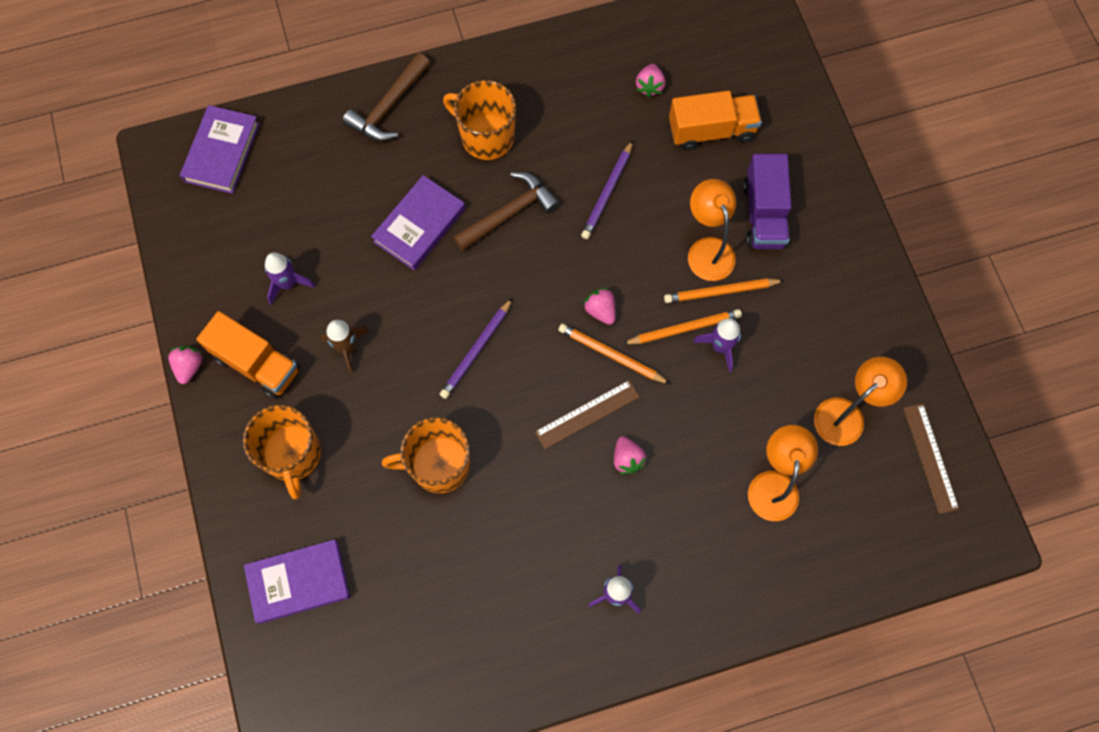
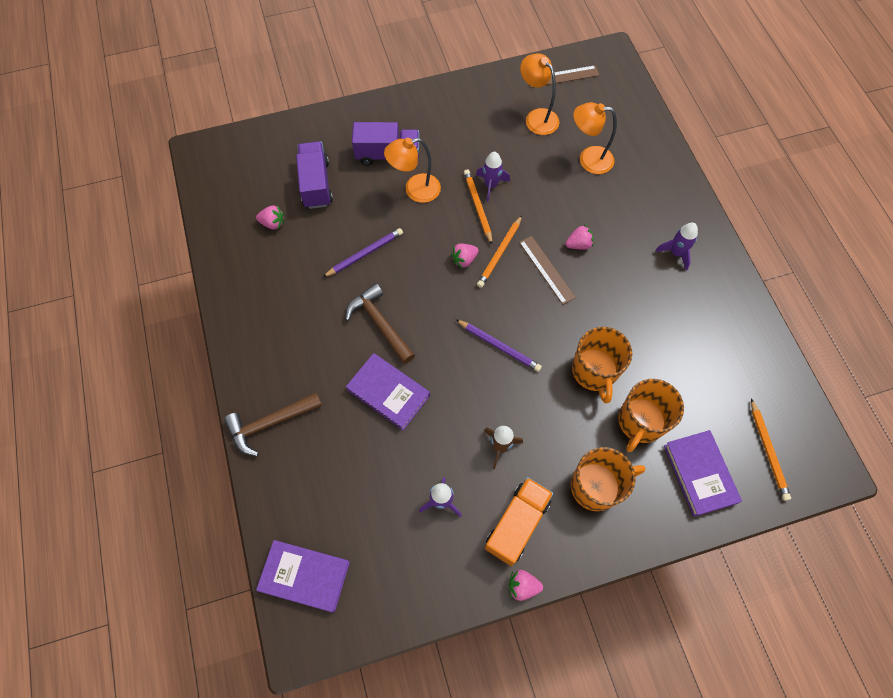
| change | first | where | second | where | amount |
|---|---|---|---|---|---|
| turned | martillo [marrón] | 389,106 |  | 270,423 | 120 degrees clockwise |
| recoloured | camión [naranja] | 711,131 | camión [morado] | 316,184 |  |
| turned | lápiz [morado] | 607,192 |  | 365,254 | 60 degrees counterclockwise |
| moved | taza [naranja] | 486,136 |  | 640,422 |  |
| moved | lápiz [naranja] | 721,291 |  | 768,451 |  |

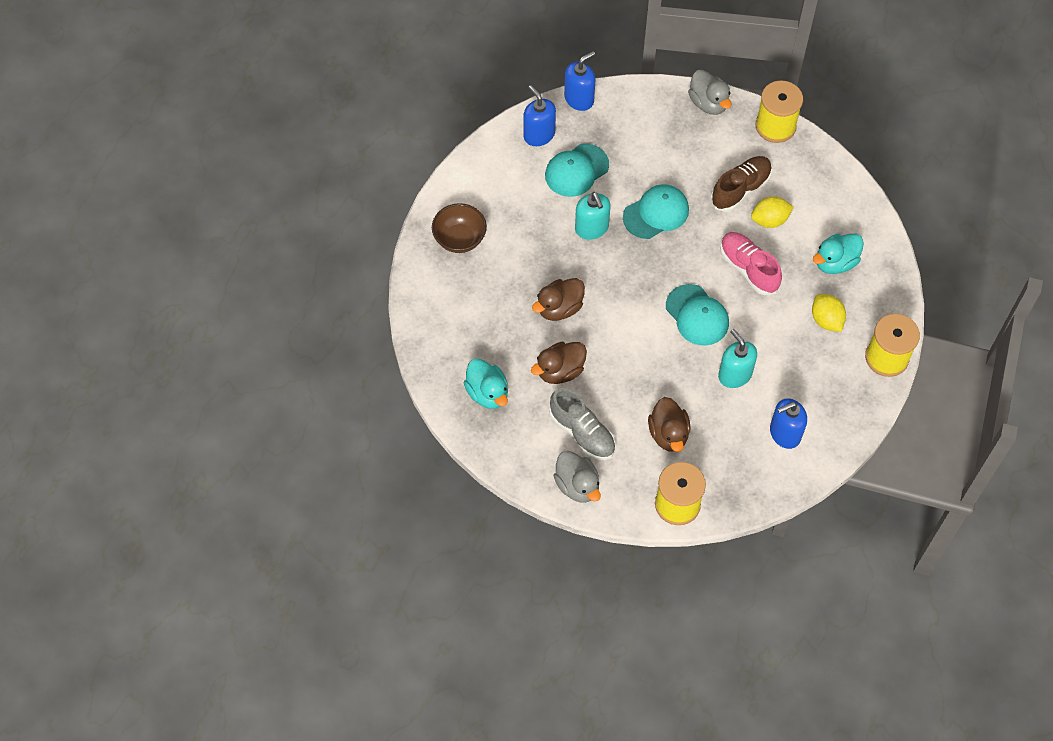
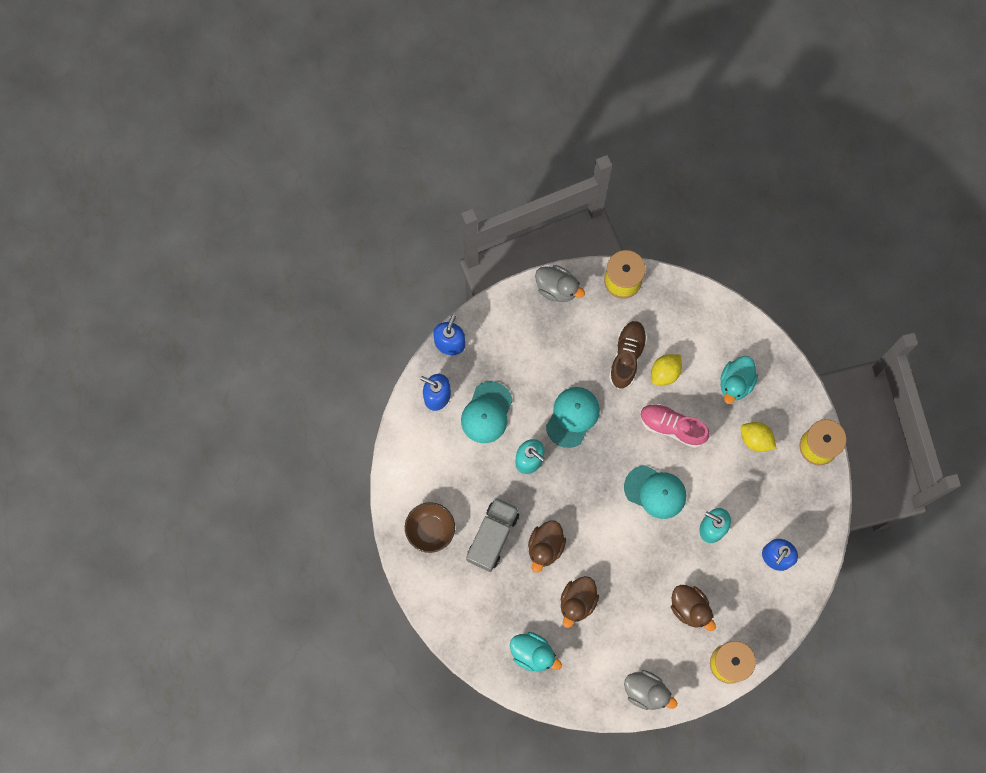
| change | first | where | second | where | amount |
|---|---|---|---|---|---|
| added |  |  | camión [gris] | 492,537 |  |
| removed | zapato [gris] | 582,432 |  |  |  |

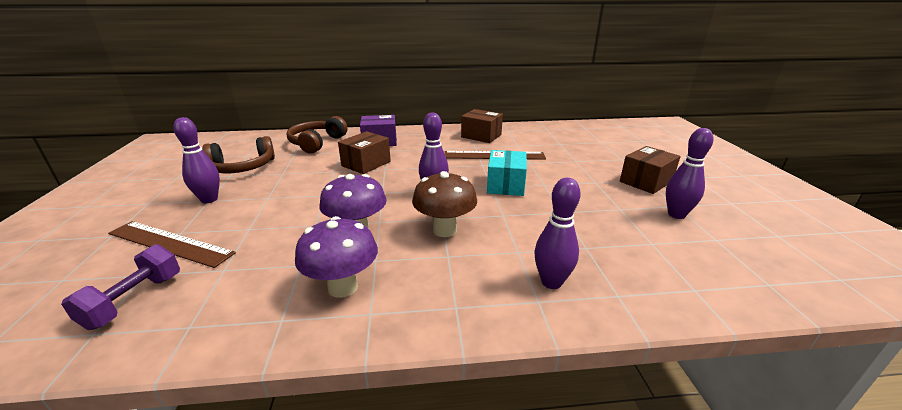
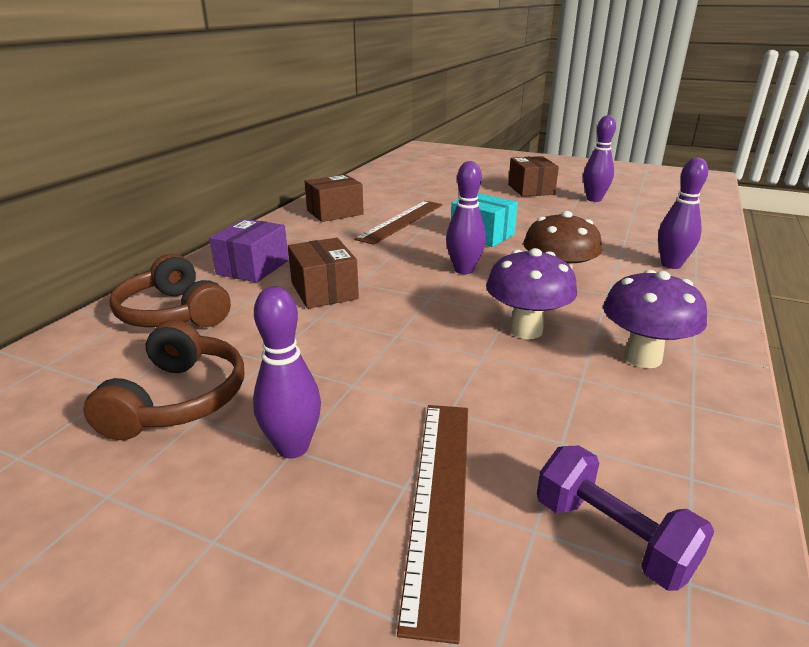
| change | first | where | second | where | amount |
|---|---|---|---|---|---|
| turned | regla [marrón] | 170,243 |  | 440,499 | 45 degrees counterclockwise |

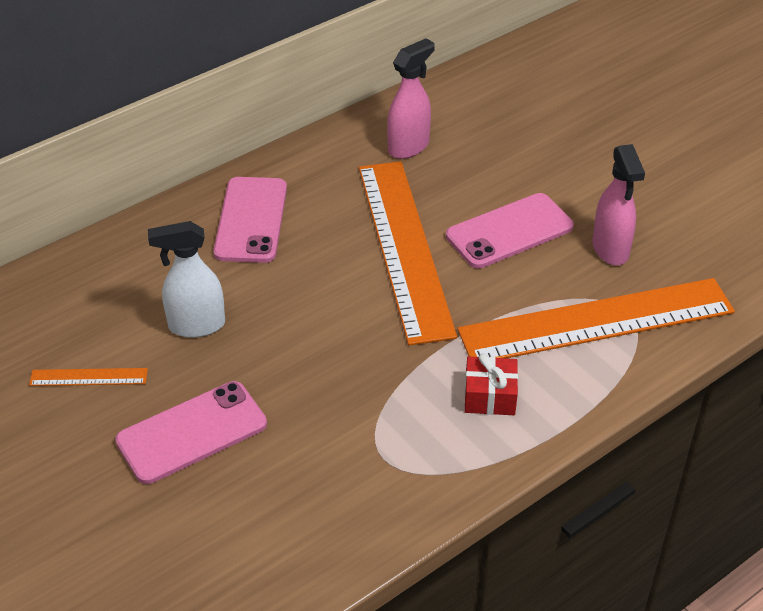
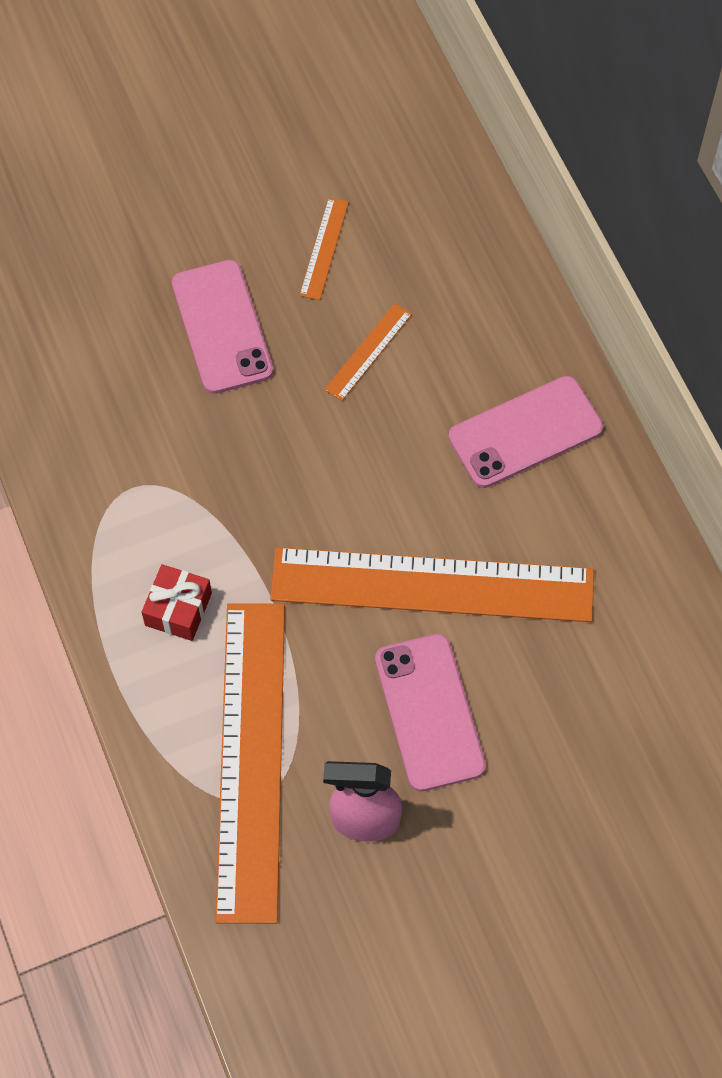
| change | first | where | second | where | amount |
|---|---|---|---|---|---|
| replaced | pulverizador [blanco] | 196,325 | regla [naranja] | 368,351 |  |
| turned | móvil [rosa] | 251,220 |  | 525,432 | 45 degrees counterclockwise |
| removed | pulverizador [rosa] | 409,147 |  |  |  |

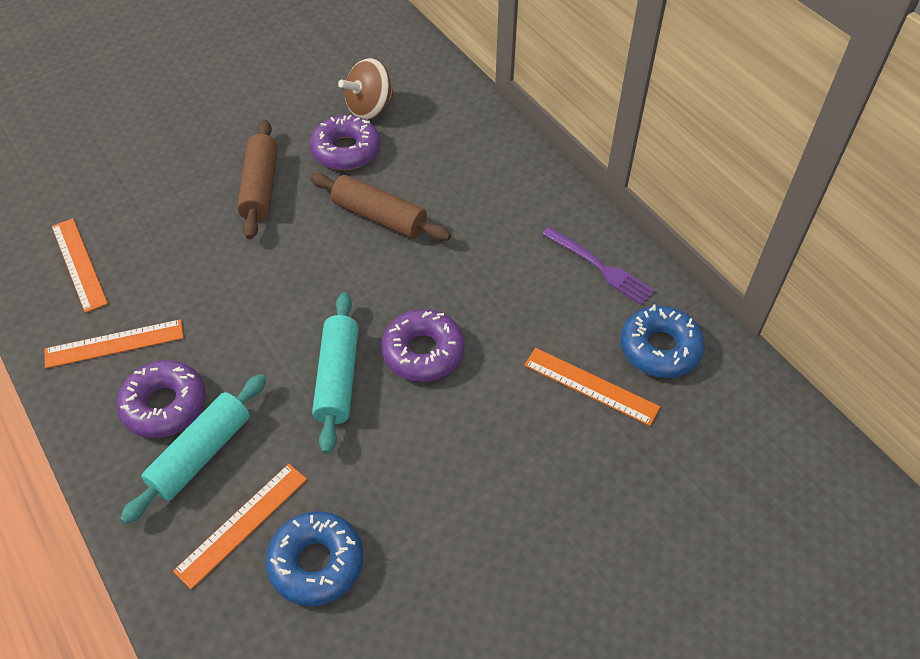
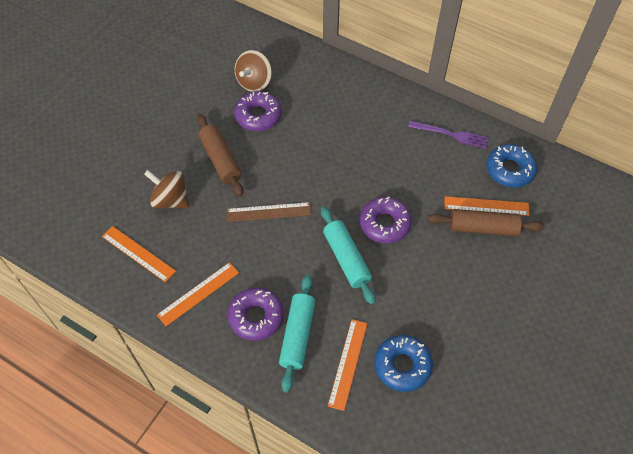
| change | first | where | second | where | amount |
|---|---|---|---|---|---|
| added |  |  | peonza [marrón] | 170,200 |  |
| added |  |  | regla [marrón] | 268,212 |  |
| moved | rodillo [marrón] | 379,217 |  | 483,228 |  |

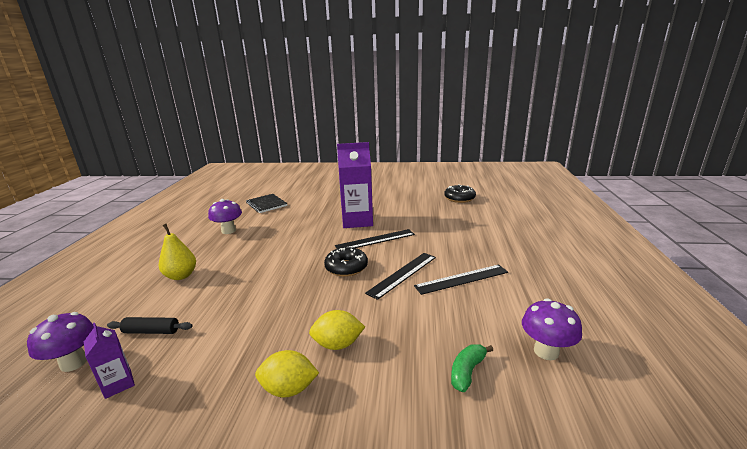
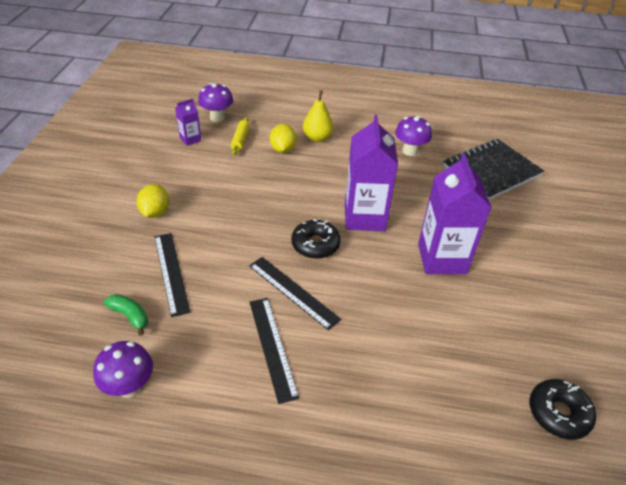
| change | first | where | second | where | amount |
|---|---|---|---|---|---|
| moved | regla [negro] | 375,240 |  | 171,272 |  |
| recoloured | rodillo [negro] | 151,331 | rodillo [amarillo] | 240,140 |  |
| moved | limón [amarillo] | 338,344 |  | 283,149 |  |
| added |  |  | cartón de leche [morado] | 364,217 |  |
| resized | cuaderno [negro] | 266,204 |  | 491,171 | x1.59 |

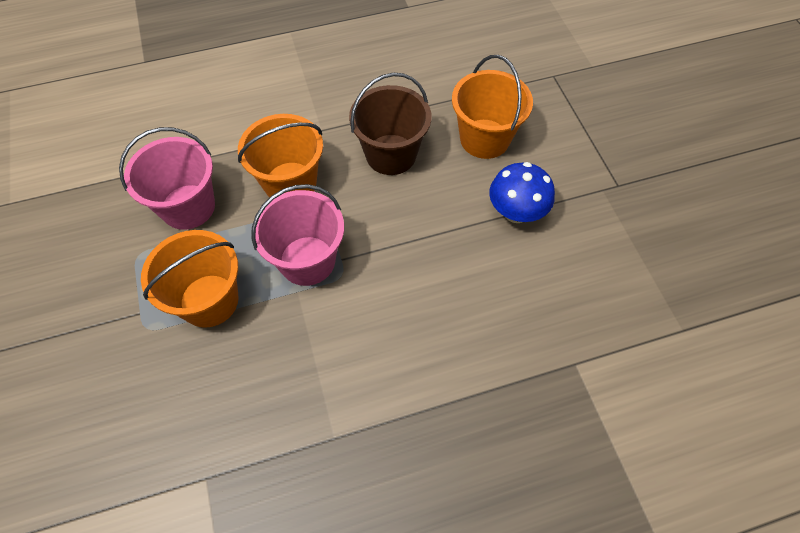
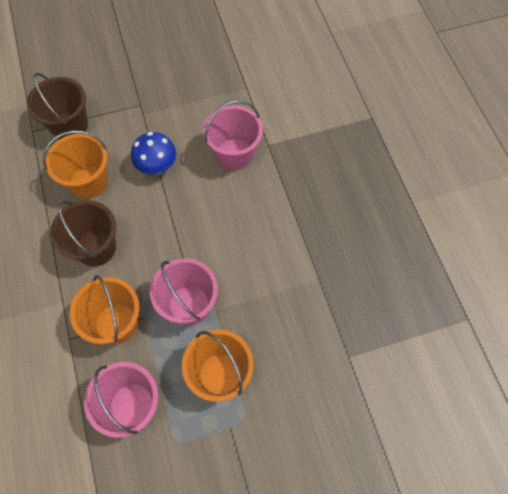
| change | first | where | second | where | amount |
|---|---|---|---|---|---|
| added |  |  | balde [marrón] | 69,125 |  |
| added |  |  | balde [rosa] | 234,154 |  |

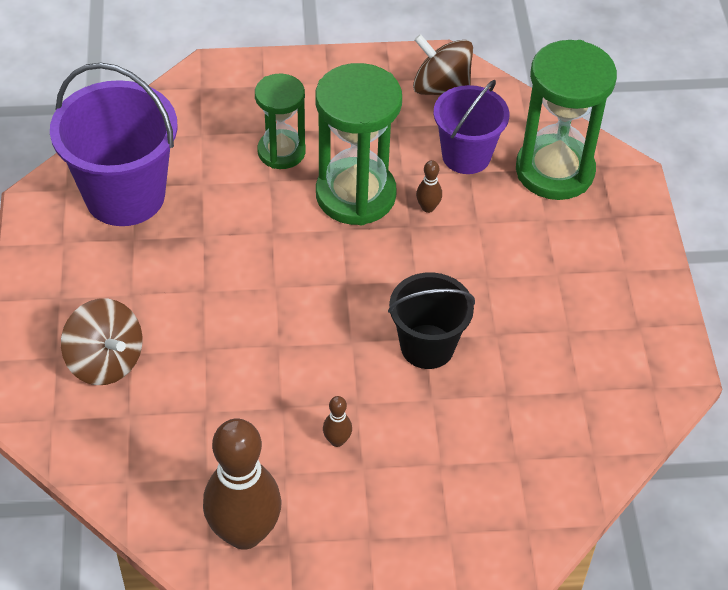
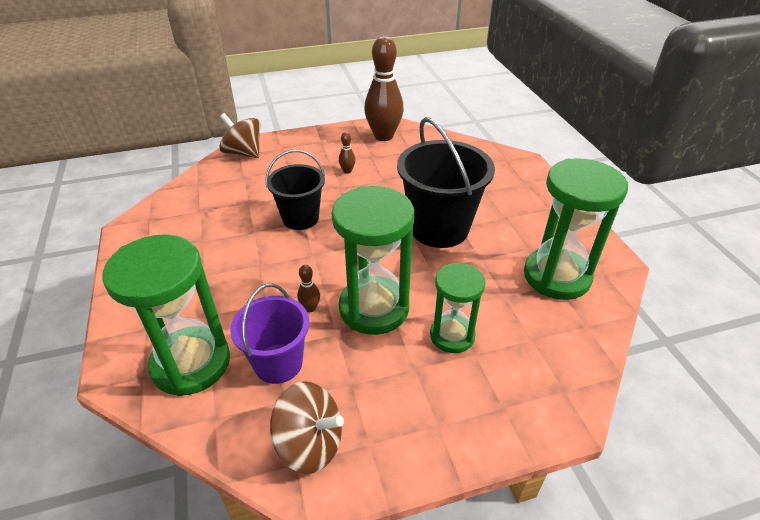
| change | first | where | second | where | amount |
|---|---|---|---|---|---|
| moved | peonza [marrón] | 105,361 |  | 243,153 |  |
| added |  |  | balde [negro] | 439,228 |  |
| replaced | balde [morado] | 125,195 | reloj de arena [verde] | 556,276 |  |

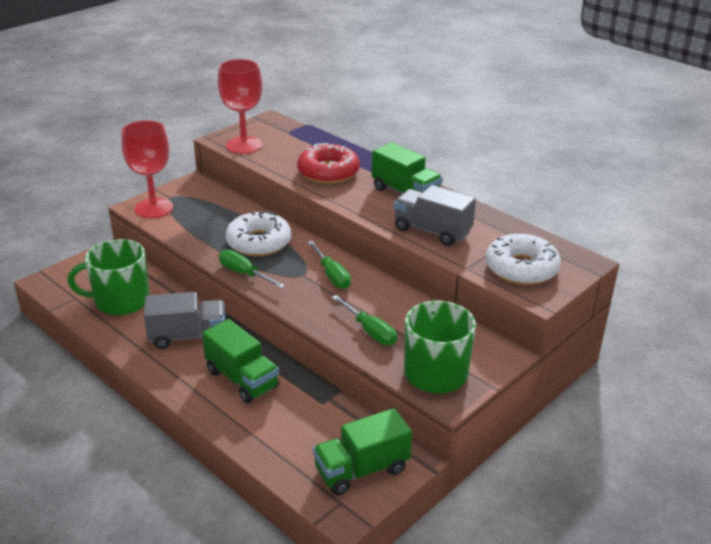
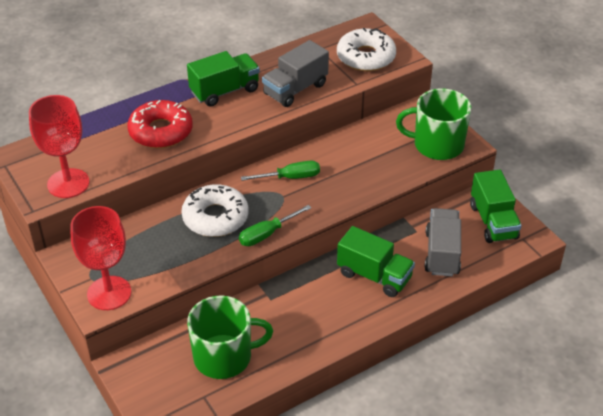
| change | first | where | second | where | amount |
|---|---|---|---|---|---|
| turned | taza [verde] | 120,301 |  | 224,357 | 105 degrees counterclockwise |
| turned | camión [verde] | 242,379 |  | 374,276 | 60 degrees clockwise |
| moved | camión [gris] | 188,336 |  | 442,253 |  |
| removed | destornillador [verde] | 370,331 |  |  |  |

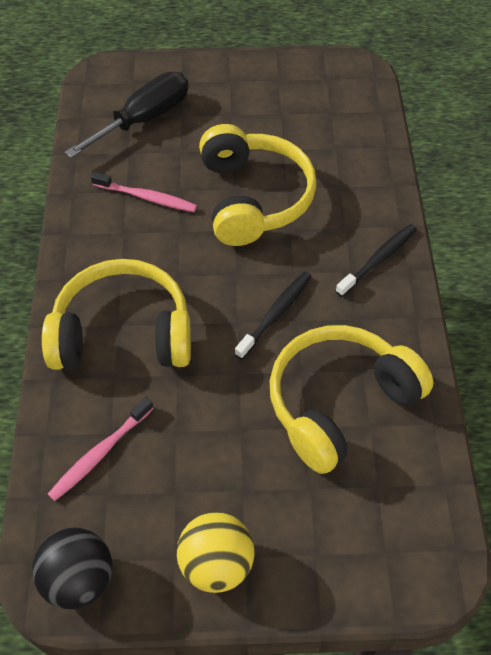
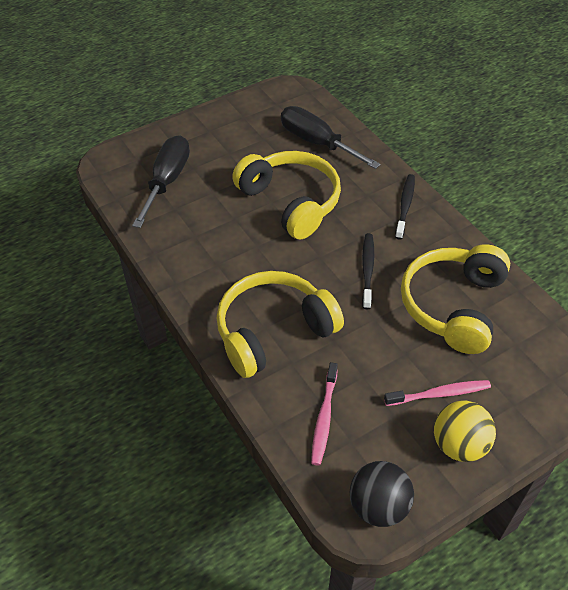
| change | first | where | second | where | amount |
|---|---|---|---|---|---|
| added |  |  | destornillador [negro] | 317,143 |  |
| moved | cepillo de dientes [rosa] | 147,197 |  | 439,394 |  |

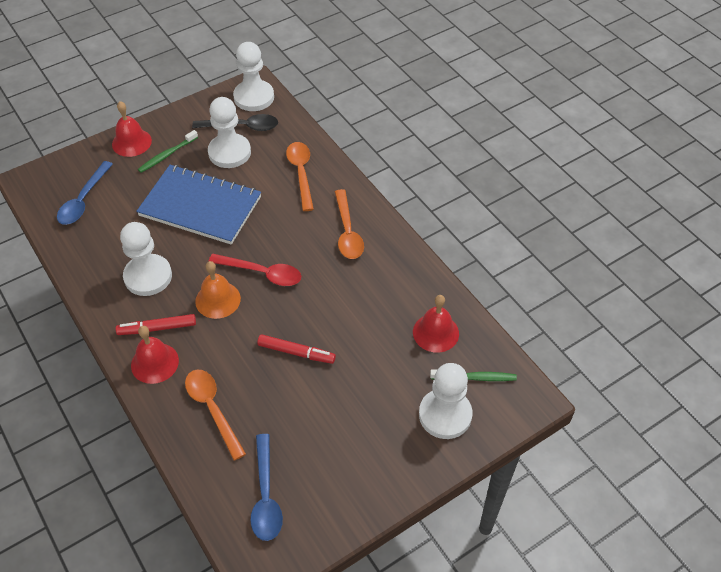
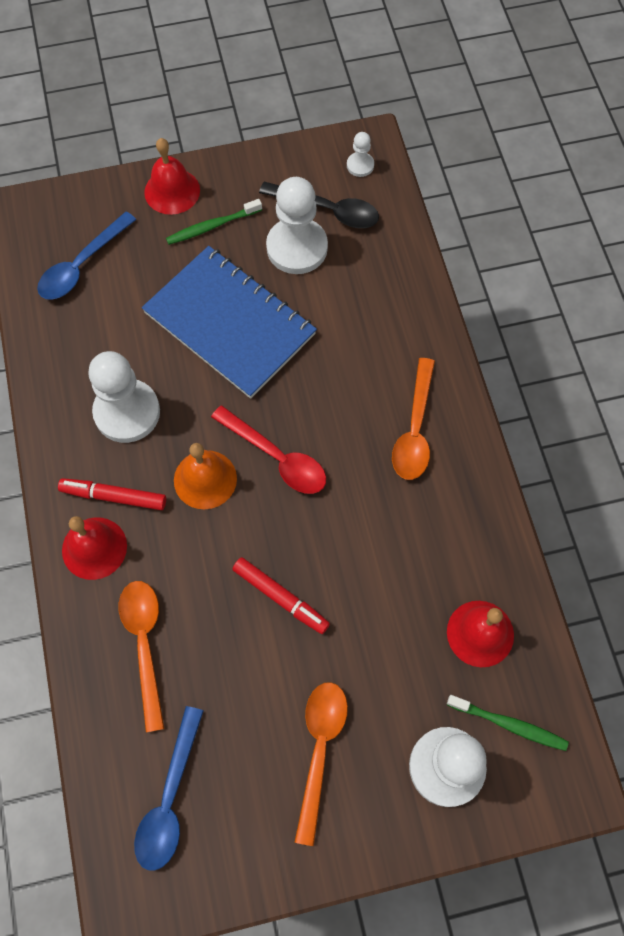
| change | first | where | second | where | amount |
|---|---|---|---|---|---|
| moved | cuchara [naranja] | 301,173 |  | 320,750 |  |
| resized | peón [blanco] | 254,97 |  | 360,165 | x0.47 |

